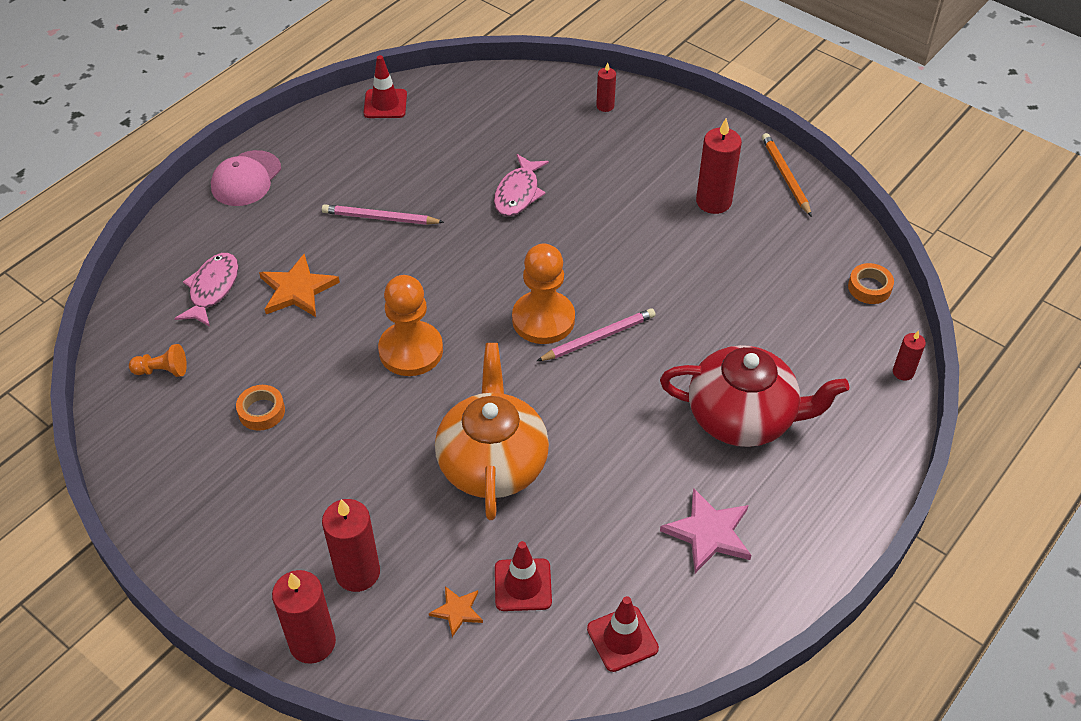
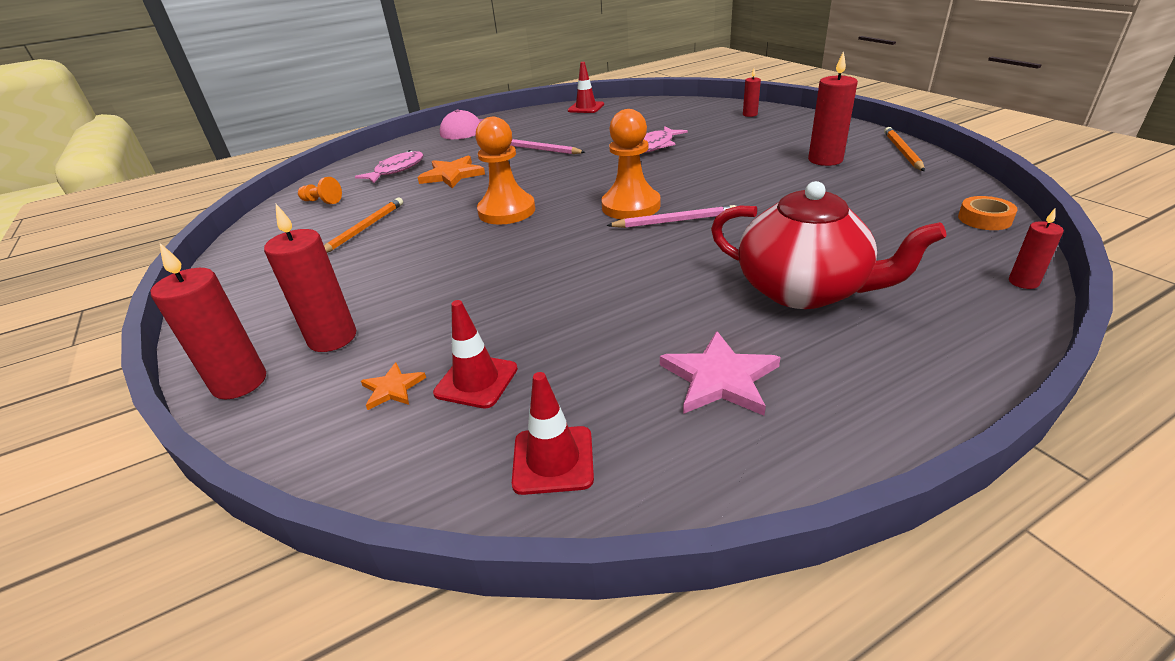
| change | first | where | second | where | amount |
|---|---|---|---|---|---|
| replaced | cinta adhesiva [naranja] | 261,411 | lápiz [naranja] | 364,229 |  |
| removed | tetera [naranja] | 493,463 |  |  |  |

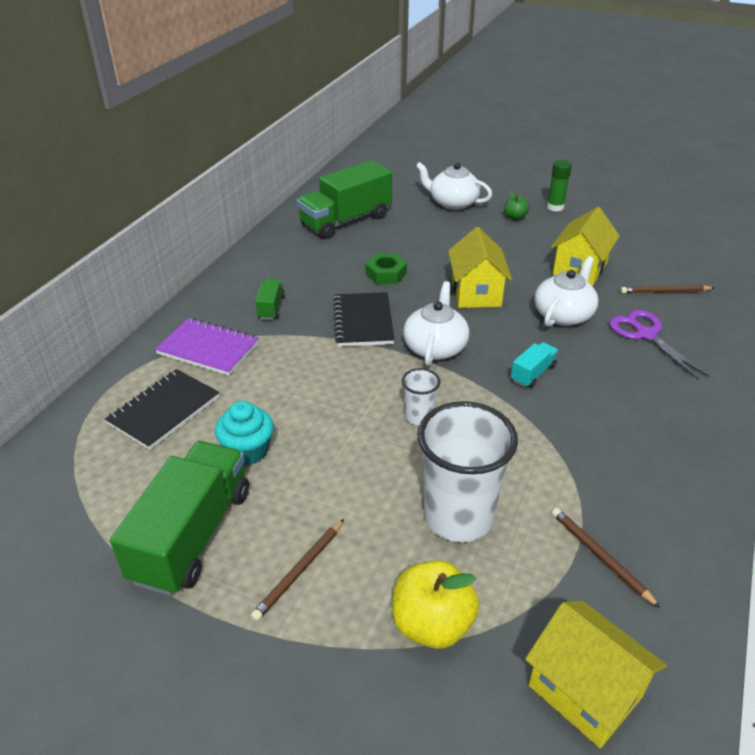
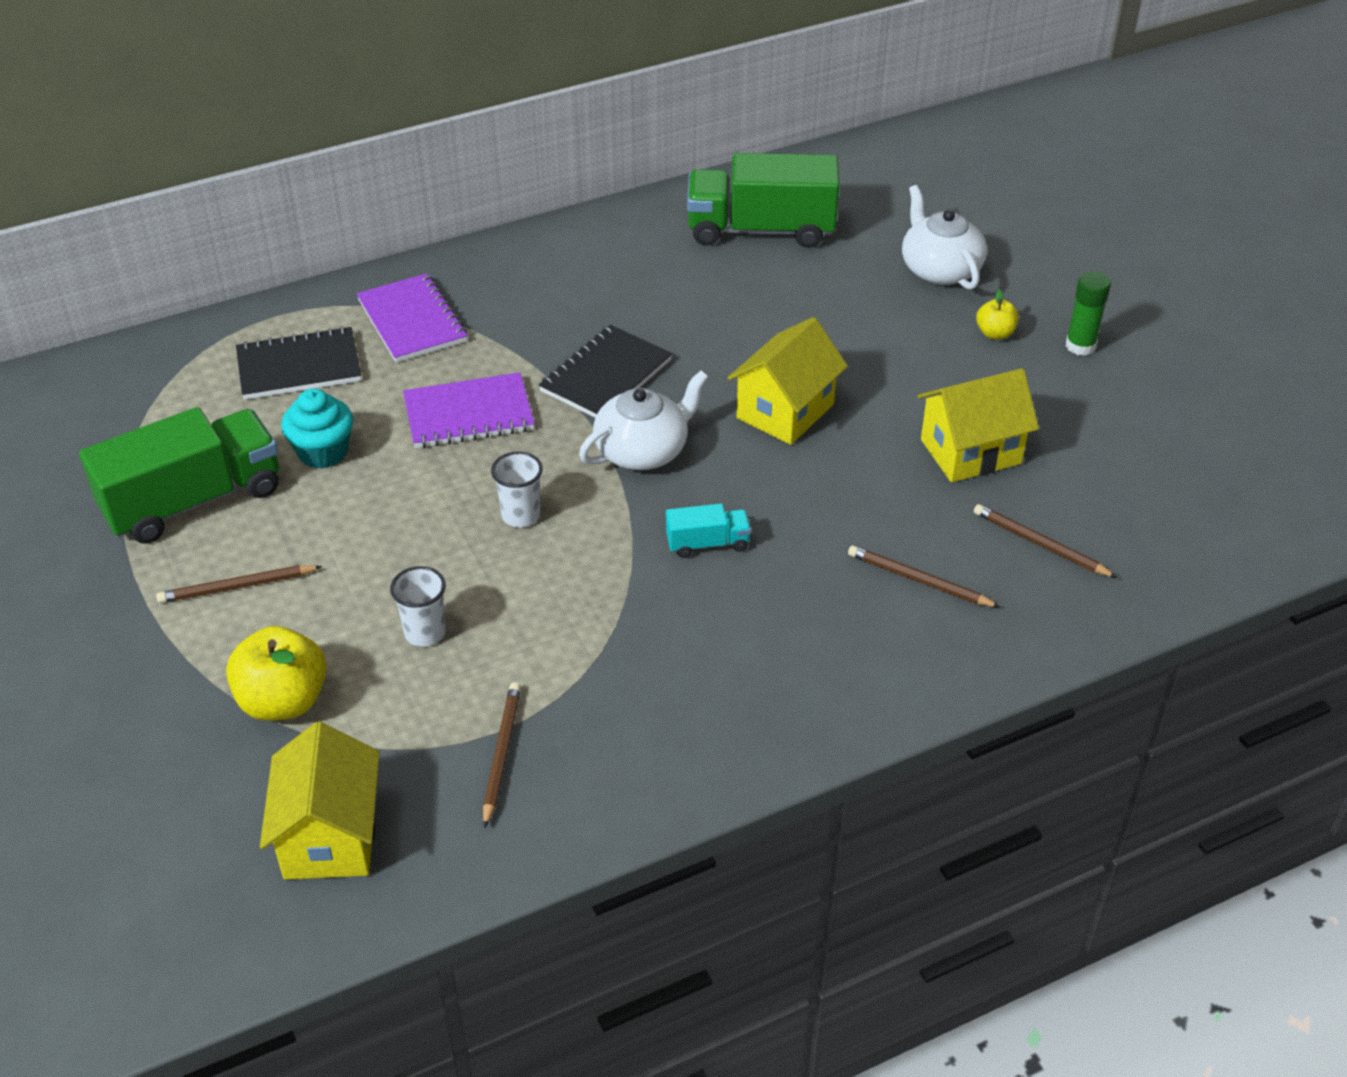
| change | first | where | second | where | amount |
|---|---|---|---|---|---|
| resized | vaso [blanco] | 458,517 |  | 425,632 | x0.47 |
| added |  |  | cuaderno [morado] | 468,414 |  |
| replaced | tijeras [morado] | 645,335 | lápiz [marrón] | 919,580 |  |
| recoloured | manzana [verde] | 515,217 | manzana [amarillo] | 995,333 |  |
| removed | camión [verde] | 271,307 |  |  |  |
| removed | tuerca [verde] | 386,274 |  |  |  |
| removed | tetera [blanco] | 563,315 |  |  |  |

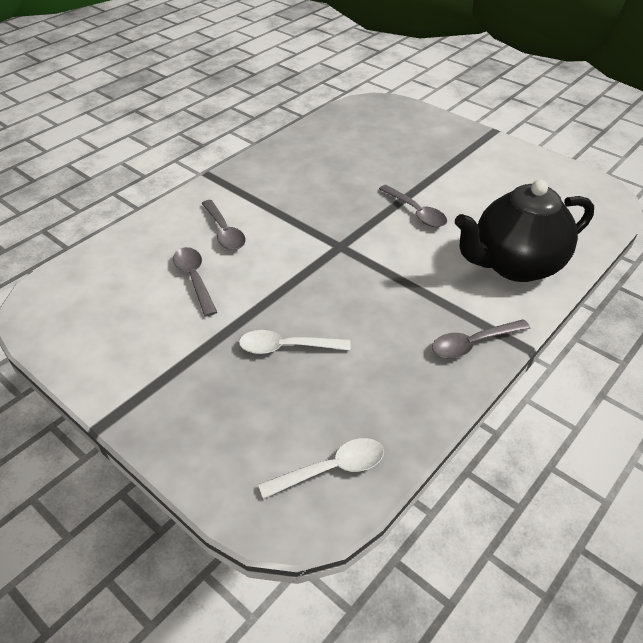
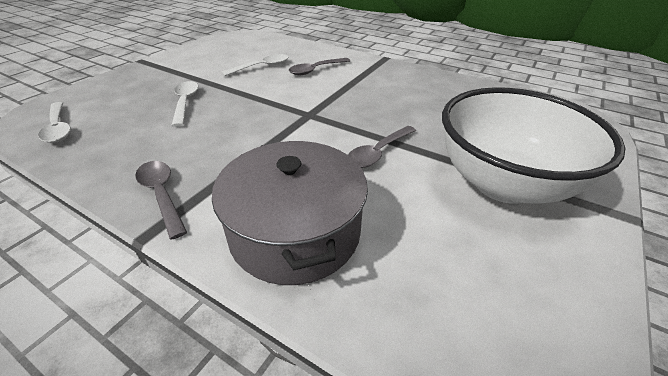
| change | first | where | second | where | amount |
|---|---|---|---|---|---|
| replaced | tetera [negro] | 515,265 | olla [gris] | 295,232 |  |
| recoloured | cuchara [gris] | 194,279 | cuchara [blanco] | 261,67 |  |
| added |  |  | cuenco [blanco] | 503,183 |  |

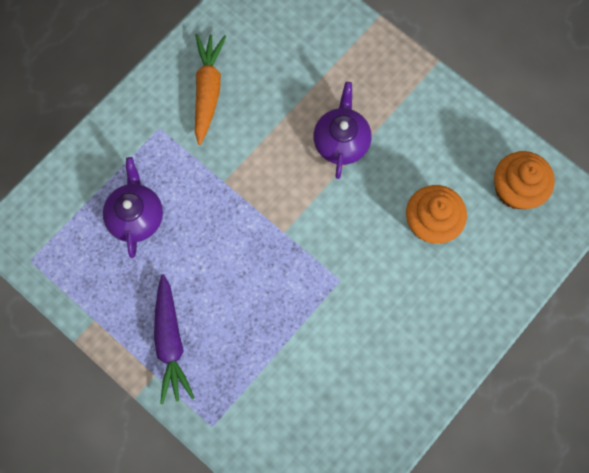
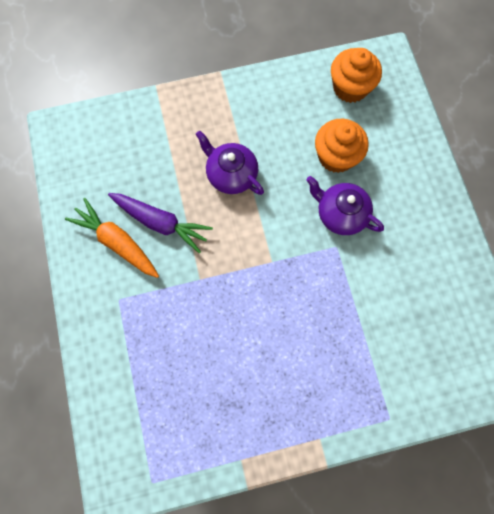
| change | first | where | second | where | amount |
|---|---|---|---|---|---|
| moved | zanahoria [morado] | 170,342 |  | 161,222 |  |
| moved | tetera [morado] | 136,216 |  | 340,213 |  |

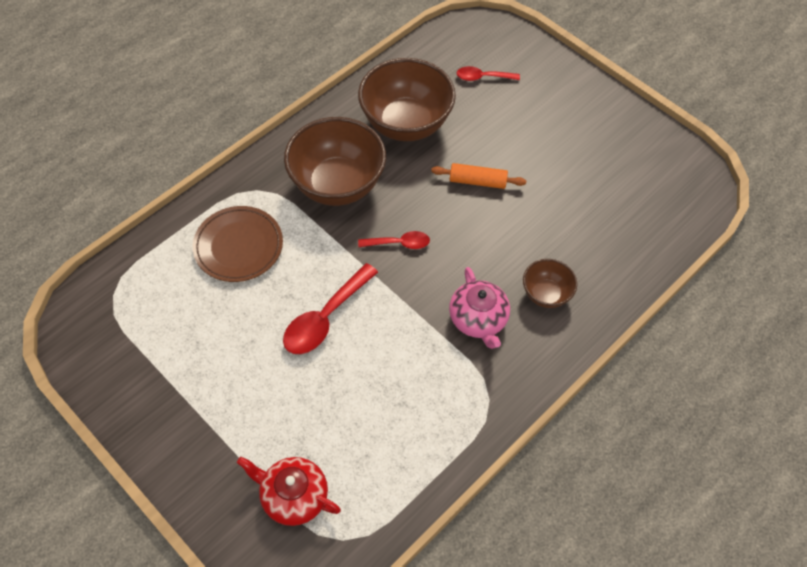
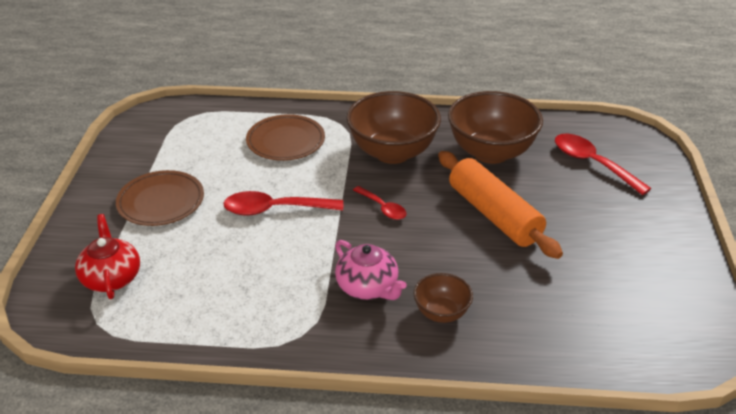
| change | first | where | second | where | amount |
|---|---|---|---|---|---|
| added |  |  | plato [marrón] | 161,202 |  |
| turned | tetera [rosa] | 478,319 |  | 368,287 | 75 degrees counterclockwise |
| resized | rodillo [naranja] | 477,181 |  | 494,215 | x1.90 |
| resized | cuchara [rojo] | 482,77 |  | 592,163 | x1.69 |

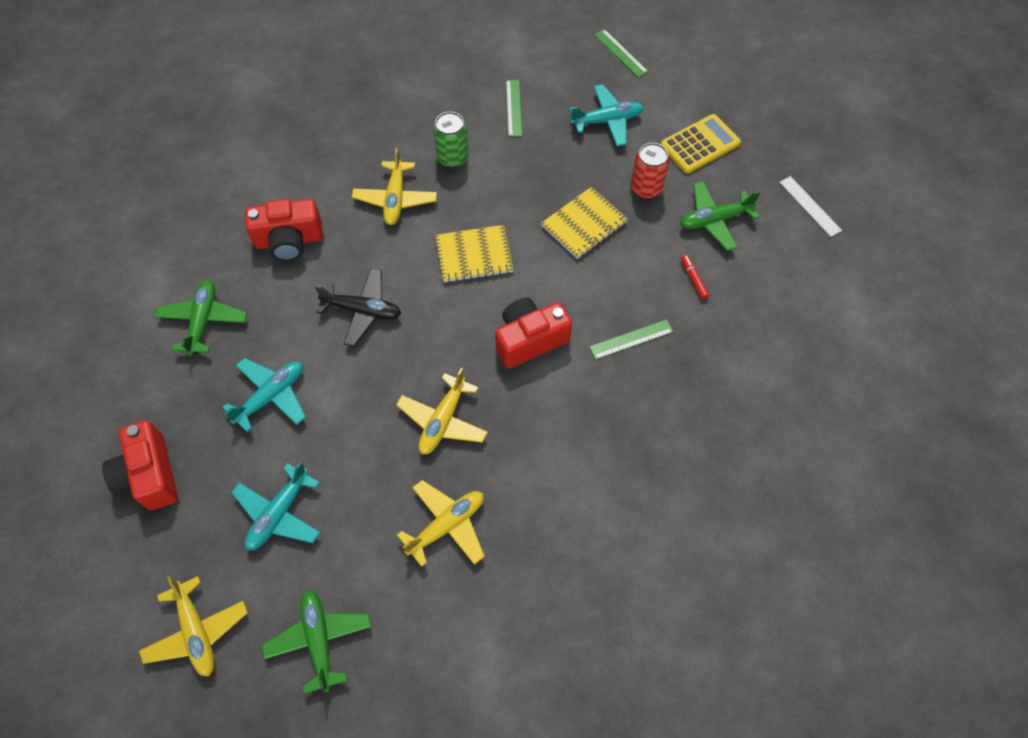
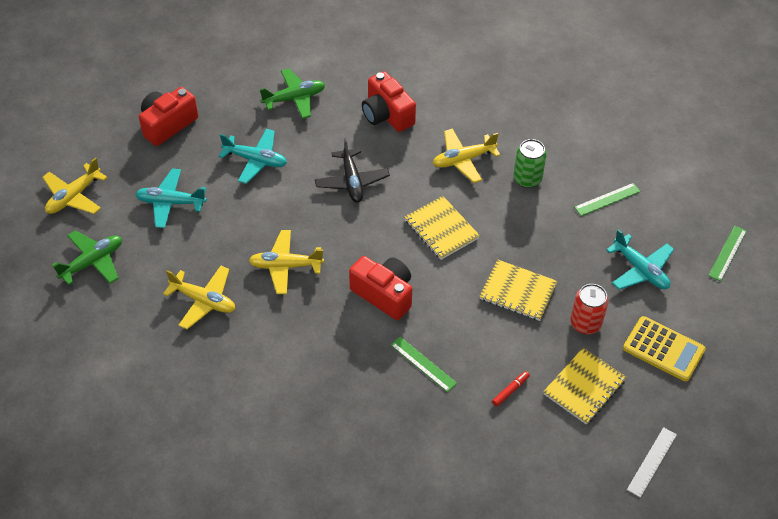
| change | first | where | second | where | amount |
|---|---|---|---|---|---|
| replaced | avión [verde] | 714,220 | cuaderno [amarillo] | 584,387 |  |

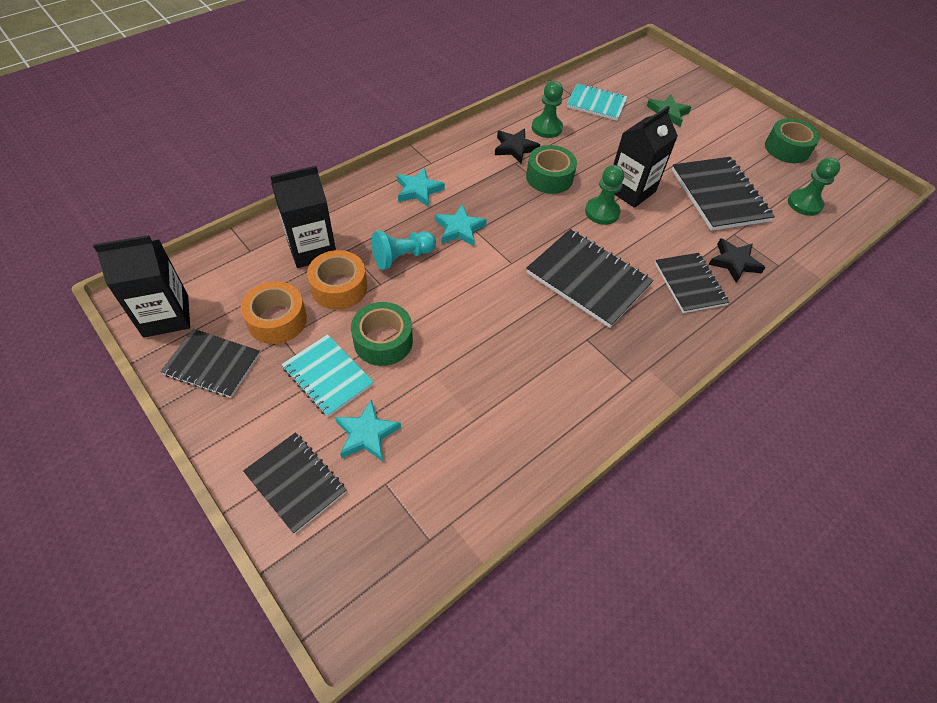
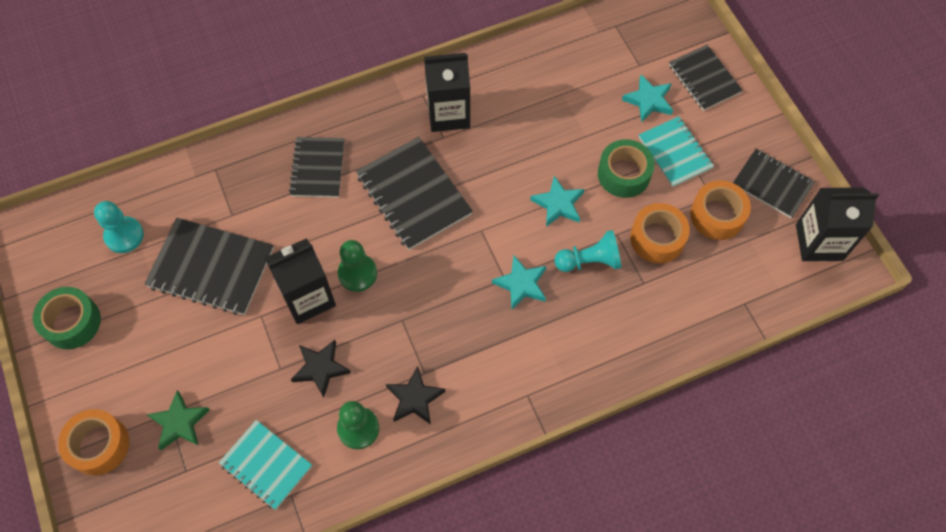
| change | first | where | second | where | amount |
|---|---|---|---|---|---|
| added |  |  | cinta adhesiva [naranja] | 99,445 |  |
| recoloured | peón [verde] | 804,204 | peón [turquesa] | 124,236 |  |
| turned | cuaderno [negro] | 719,195 |  | 211,268 | 75 degrees counterclockwise |
| moved | estrella [negro] | 734,262 |  | 320,368 |  |
| moved | cartón de leche [negro] | 312,249 |  | 448,114 |  |
| moved | estrella [turquesa] | 418,190 |  | 558,204 |  |
| removed | cinta adhesiva [verde] | 549,177 |  |  |  |

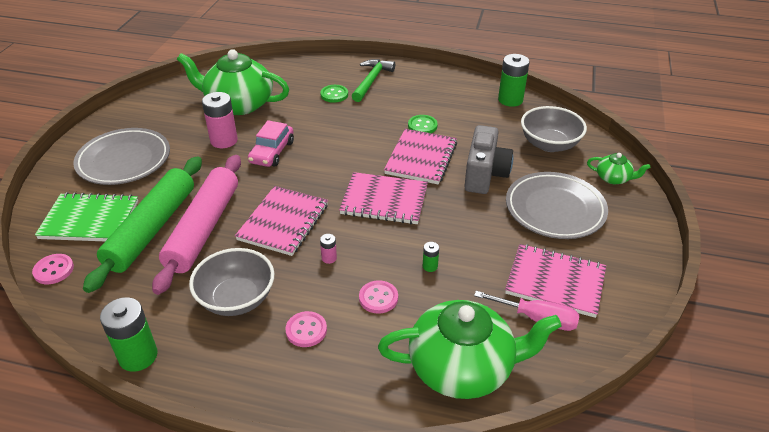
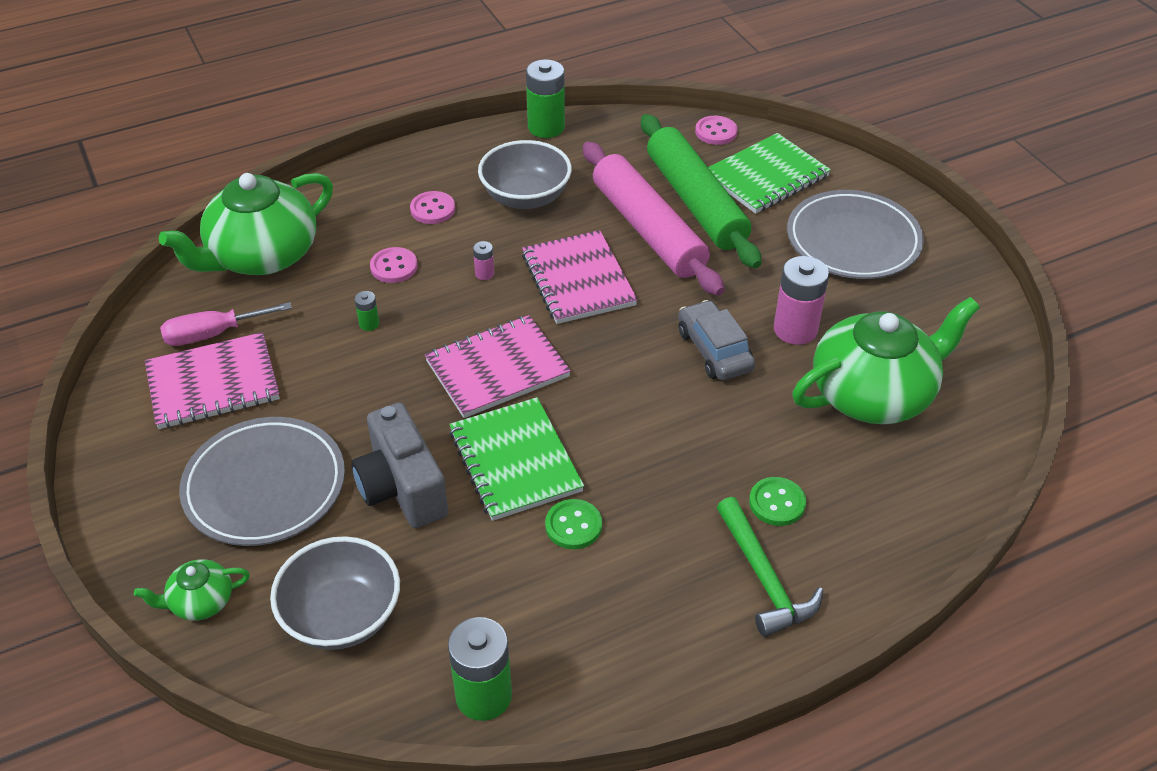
| change | first | where | second | where | amount |
|---|---|---|---|---|---|
| recoloured | cuaderno [rosa] | 421,158 | cuaderno [verde] | 515,461 |  |
| recoloured | coche [rosa] | 272,152 | coche [gris] | 714,350 |  |

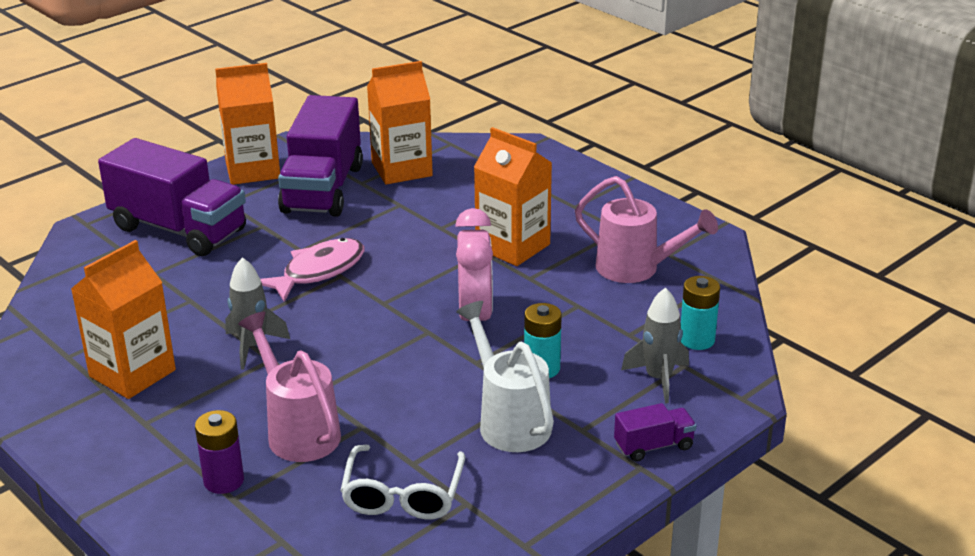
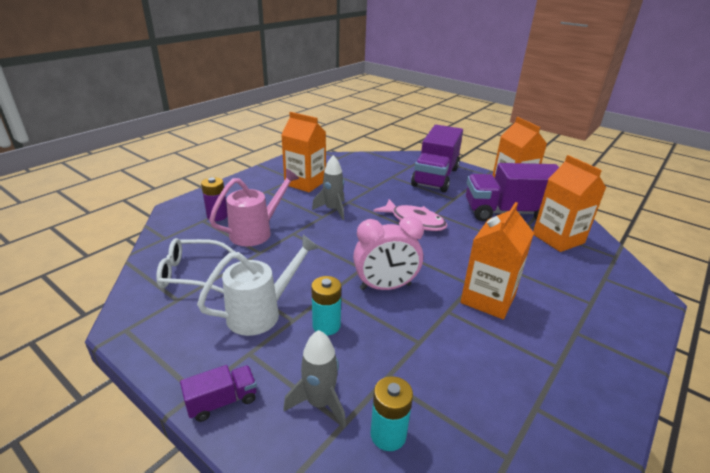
| change | first | where | second | where | amount |
|---|---|---|---|---|---|
| turned | camión [morado] | 653,446 |  | 222,401 | 90 degrees counterclockwise |
| removed | regadera [rosa] | 636,269 |  |  |  |

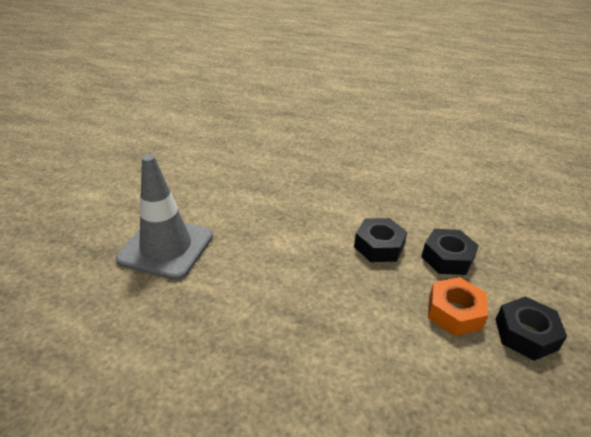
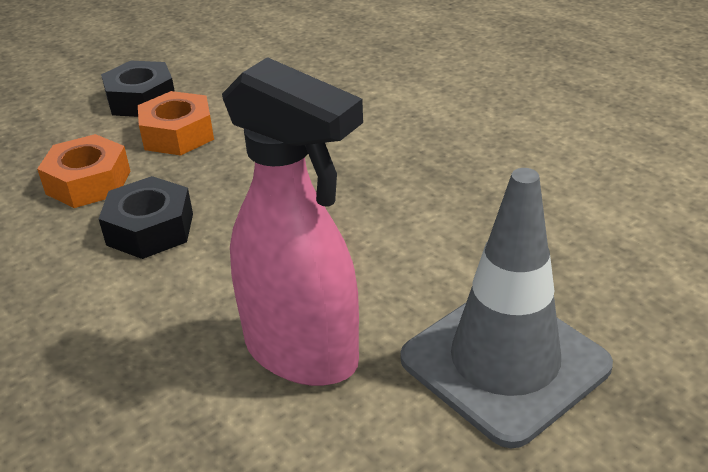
| change | first | where | second | where | amount |
|---|---|---|---|---|---|
| recoloured | tuerca [negro] | 447,258 | tuerca [naranja] | 88,182 |  |
| added |  |  | pulverizador [rosa] | 302,353 |  |

